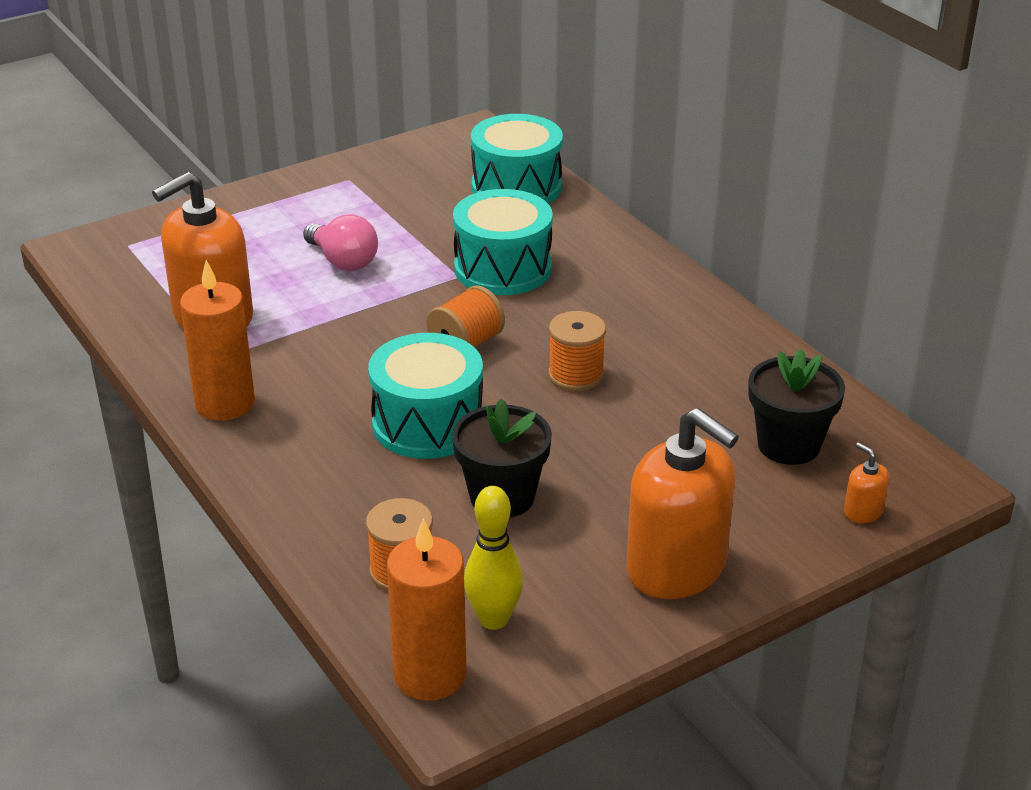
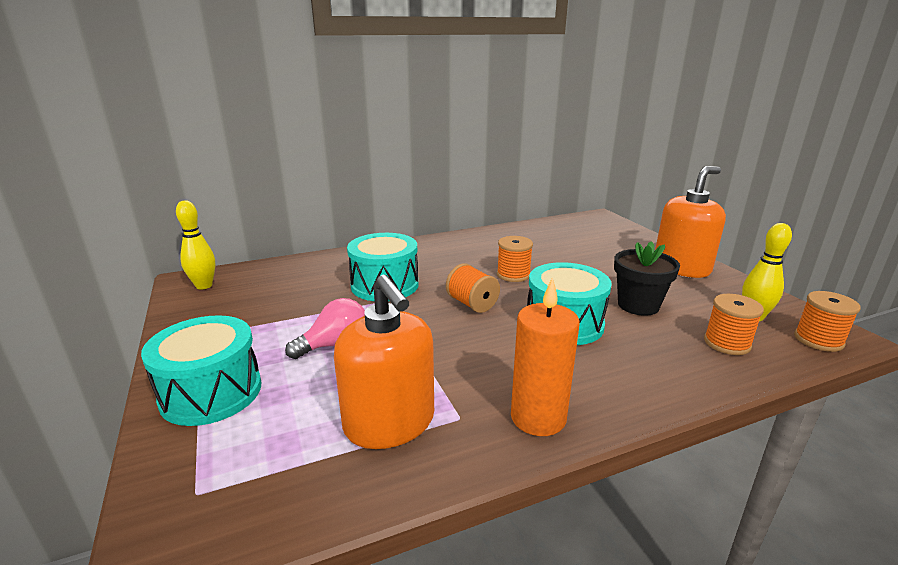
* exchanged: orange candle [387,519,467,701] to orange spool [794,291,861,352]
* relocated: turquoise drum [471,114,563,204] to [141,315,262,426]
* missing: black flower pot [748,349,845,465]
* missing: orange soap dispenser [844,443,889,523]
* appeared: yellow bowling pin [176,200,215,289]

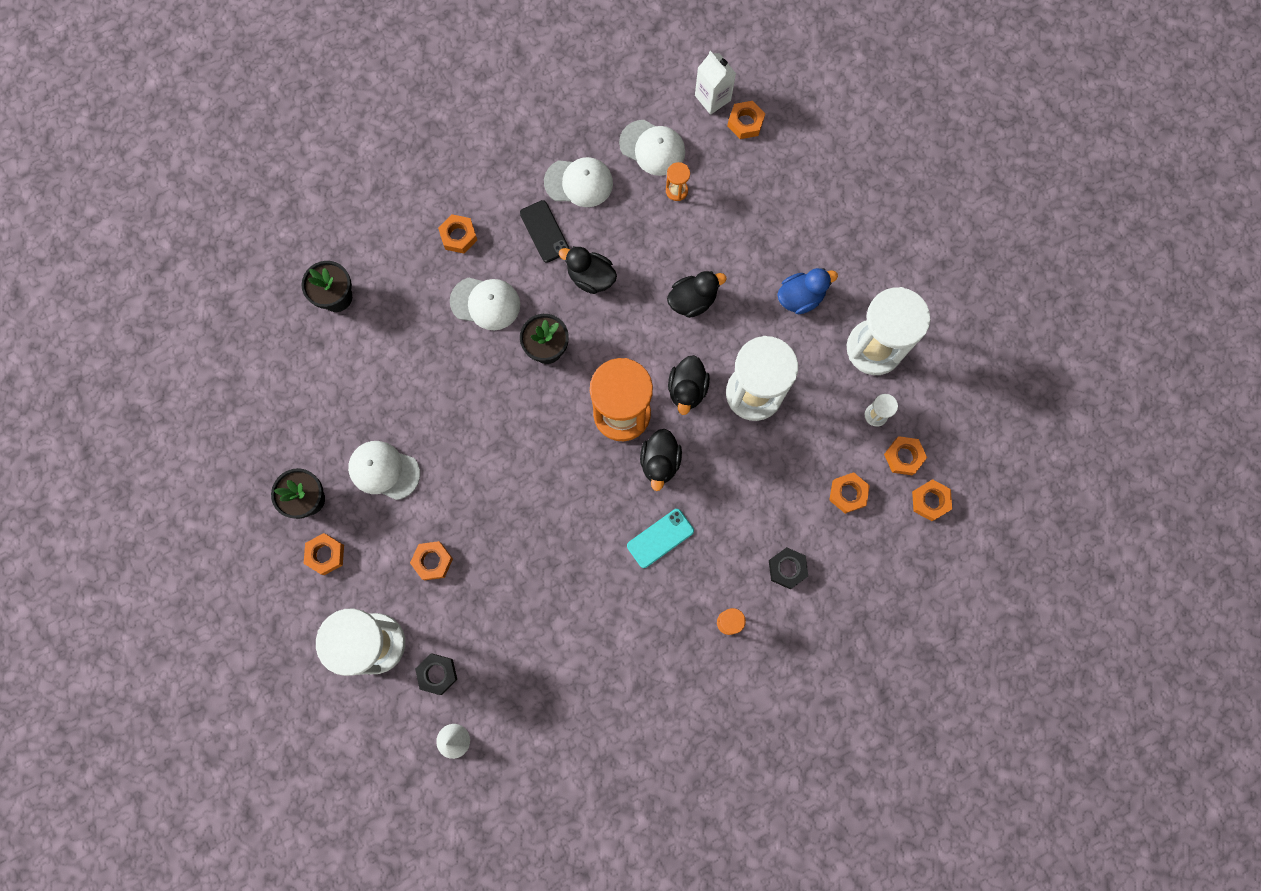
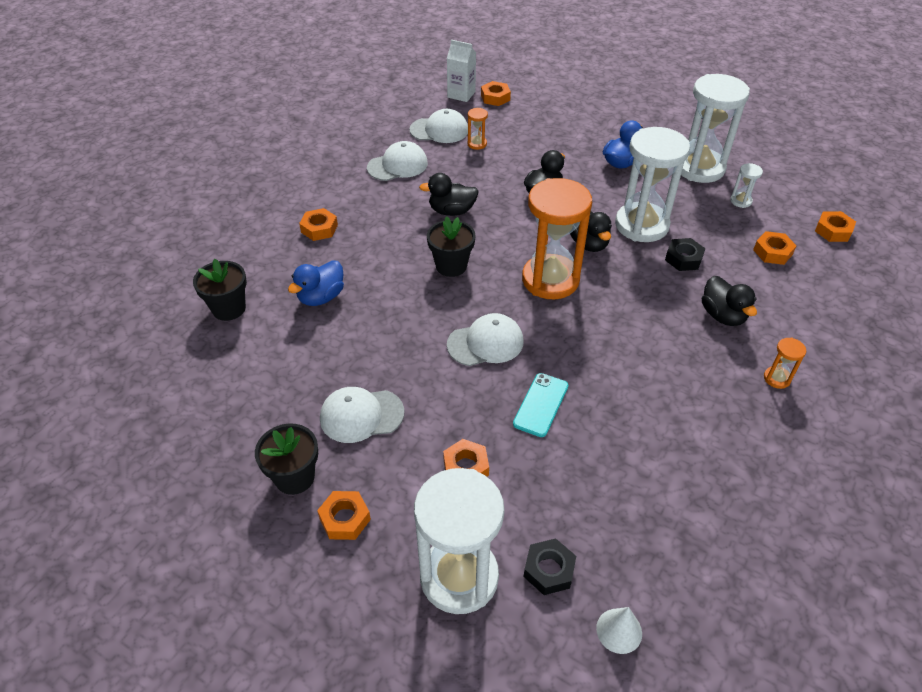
* relocated: white cap [450,277,520,330] to [447,313,524,366]
* missing: black phone [520,200,570,263]
* relocated: turquoise phone [627,509,694,568] to [513,373,568,437]
* relocated: black duck [640,429,682,491] to [702,276,757,326]
* relocated: black nut [769,547,808,589] to [665,238,705,271]
* missing: orange nut [884,436,927,475]
* appeared: blue duck [288,260,344,306]

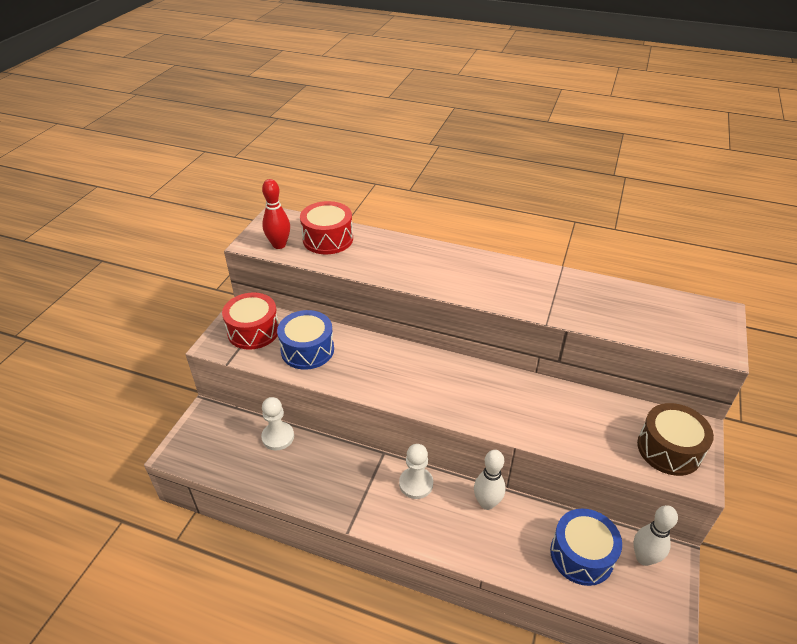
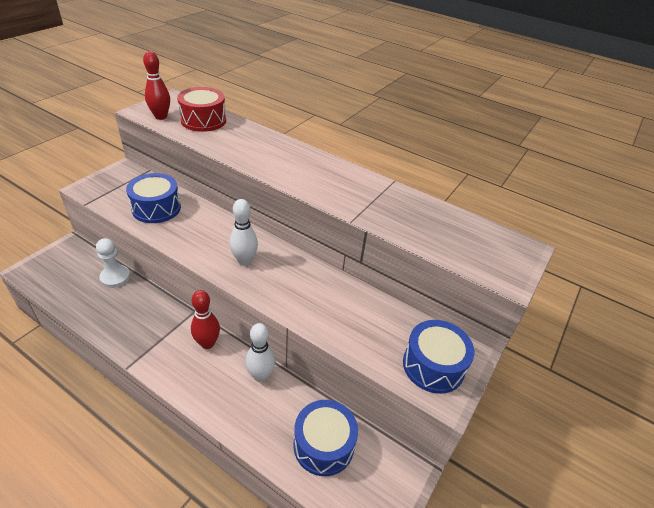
* missing: red drum [222,292,279,350]
* exchanged: white pawn [399,444,433,499] to red bowling pin [191,290,220,349]
* relocated: white bowling pin [633,505,678,566] to [229,199,258,266]
* colour: brown drum [637,403,714,476] to blue drum [403,320,474,394]

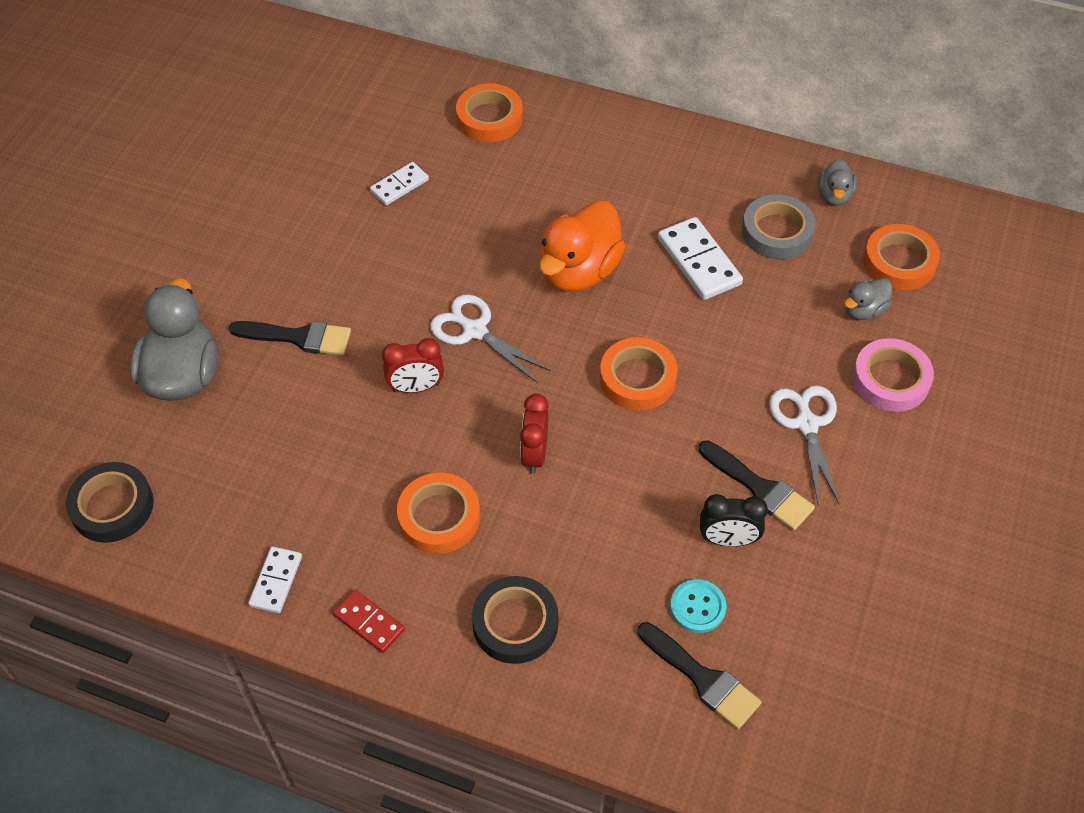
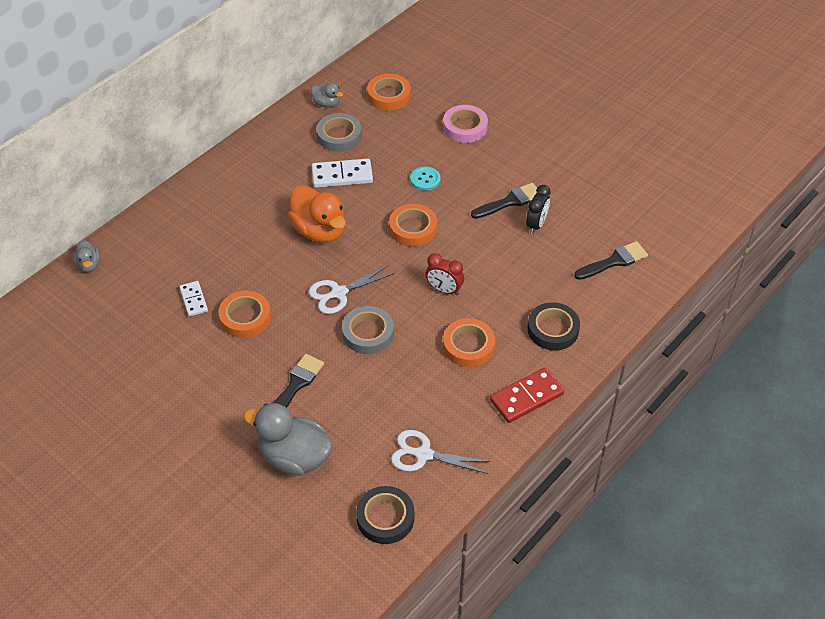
* missing: white domino [248,546,302,613]
* size: red domino [333,589,405,653] = [490,368,565,423] x1.62
* exchanged: red clock [382,338,444,393] to grey tape [342,306,394,354]
* relocated: orange tape [456,83,523,142] to [218,291,271,338]
* relocated: turquoise button [670,579,726,633] to [410,167,440,191]
* relocated: white scissors [769,385,840,504] to [391,430,491,474]
* relocated: grey duck [844,278,892,320] to [72,240,100,272]

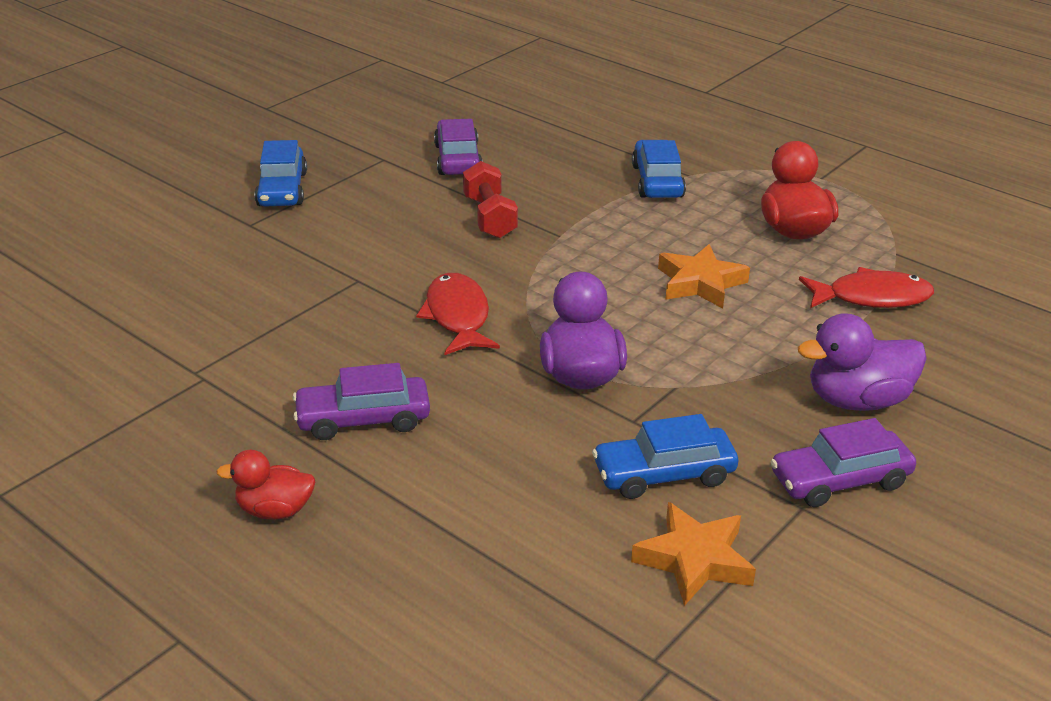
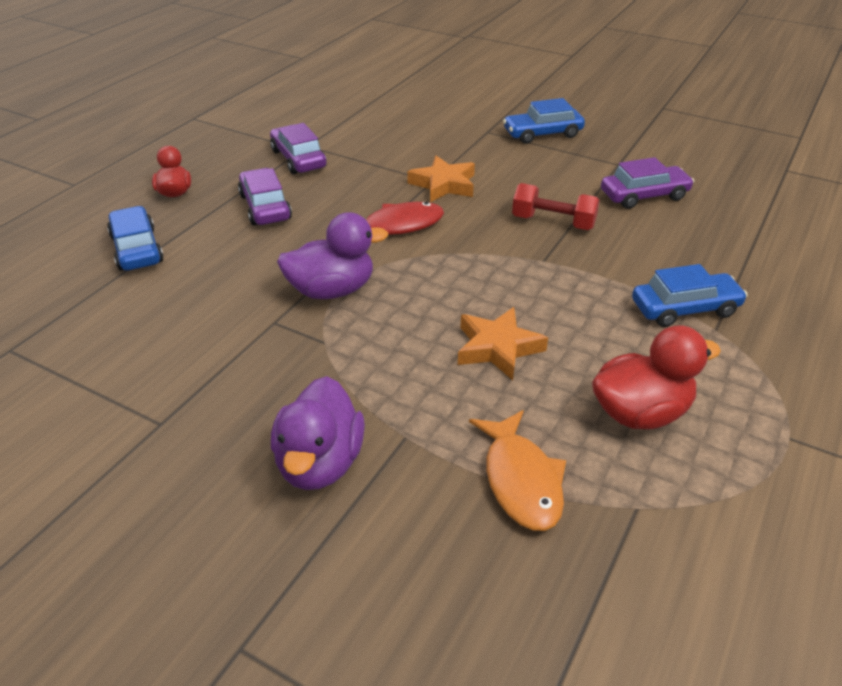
* spun: red dumbbell [463,161,518,238] = [512,183,600,230] 45 degrees clockwise
* relocated: blue car [592,414,738,499] to [107,206,164,271]
* relocated: orange star [631,502,756,606] to [407,156,475,202]
* relocated: purple car [770,418,916,507] to [270,123,326,174]
* spun: purple duck [798,313,927,411] = [271,376,365,490] 150 degrees counterclockwise
* colour: red fish [799,267,934,308] to orange fish [469,410,566,531]

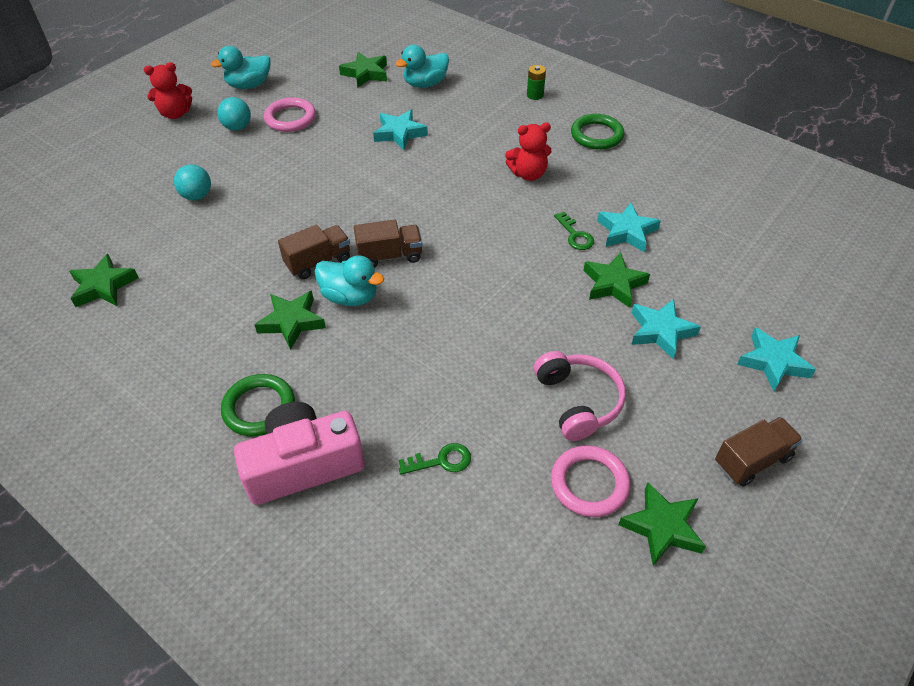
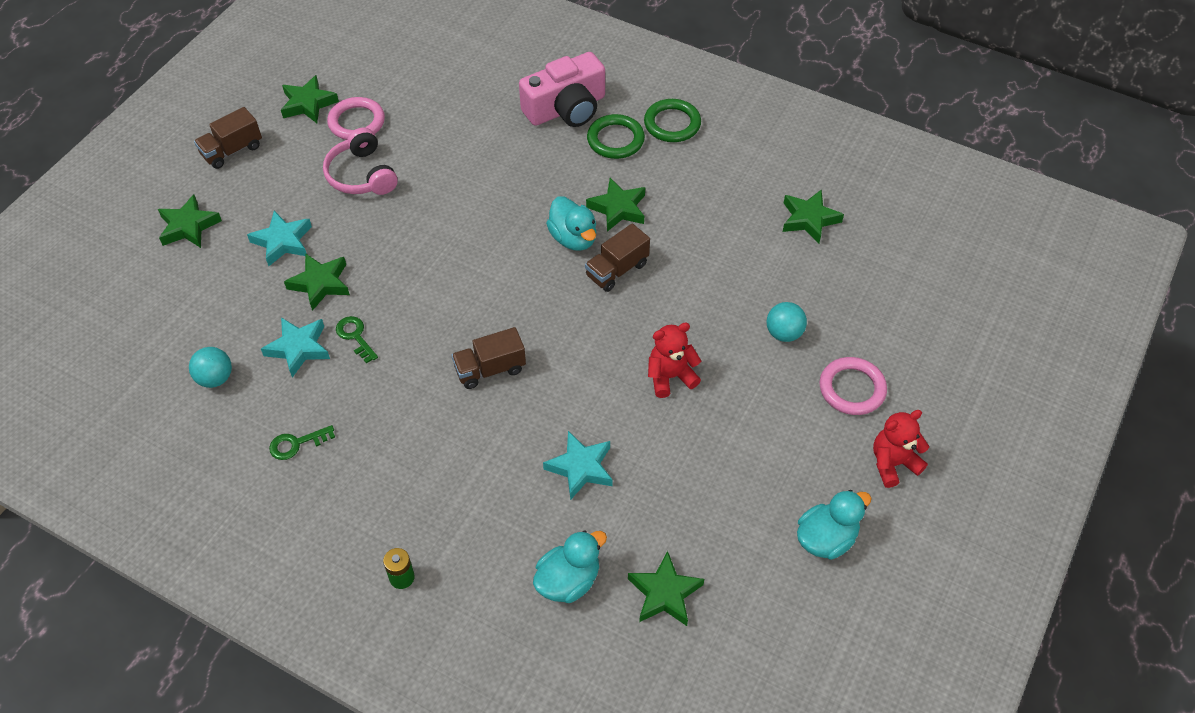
* relocated: turquoise ball [217,97,251,131] to [189,347,232,388]
* relocated: pink ring [264,98,316,132] to [819,357,887,415]
* spun: turquoise duck [315,255,384,306] = [546,196,596,251] 135 degrees counterclockwise
* relocated: brown truck [354,219,423,268] to [452,327,526,389]
* relocated: green key [399,443,471,475] to [269,425,335,460]
* relocated: red teddy bear [505,123,552,181] to [648,322,701,398]
* relocated: green ring [571,114,624,150] to [644,99,701,142]
* colour: turquoise star [737,327,816,391] to green star [158,195,222,248]

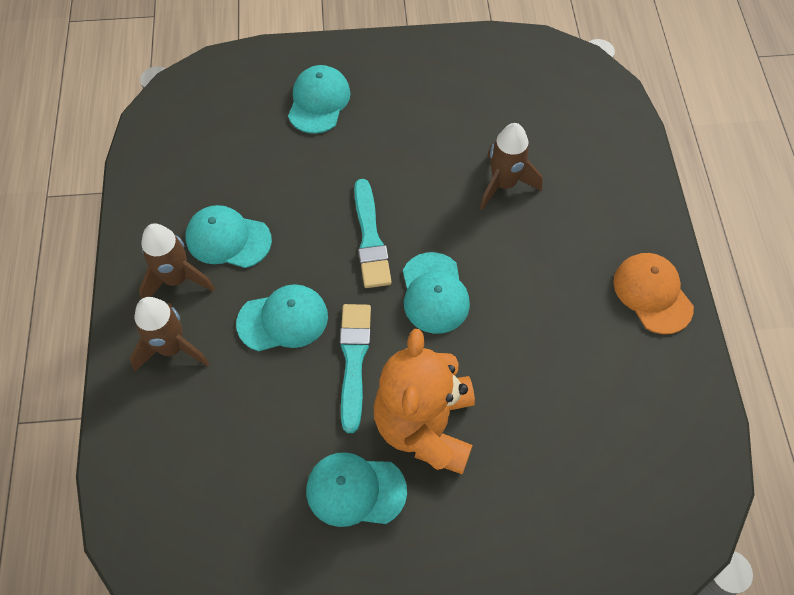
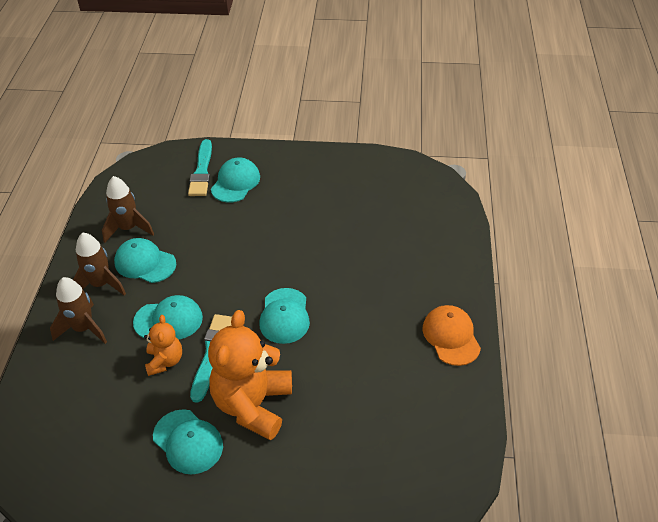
* spun: turquoise cap [306,452,407,527] = [153,409,223,474] 150 degrees counterclockwise
* relocated: turquoise brush [354,179,392,288] to [188,139,212,196]
* relocated: brown rocket [480,123,543,210] to [102,176,154,243]
* appeared: orange teddy bear [144,315,182,376]

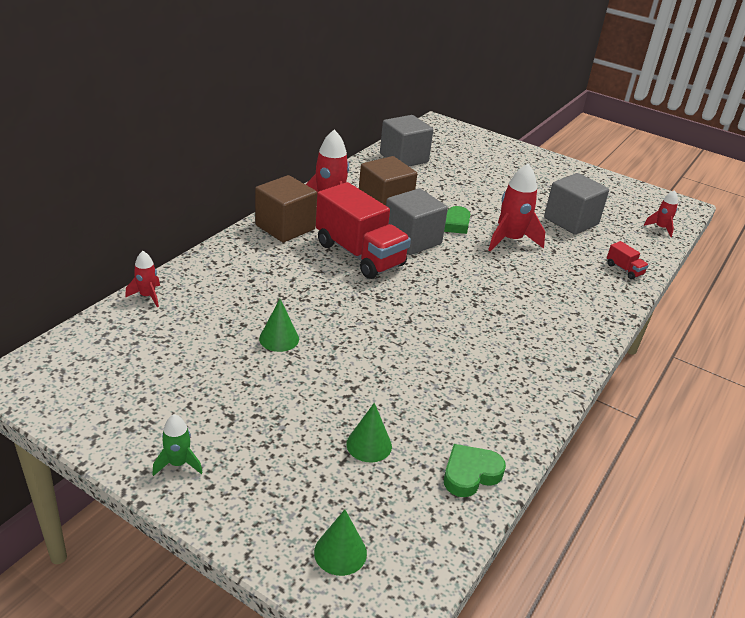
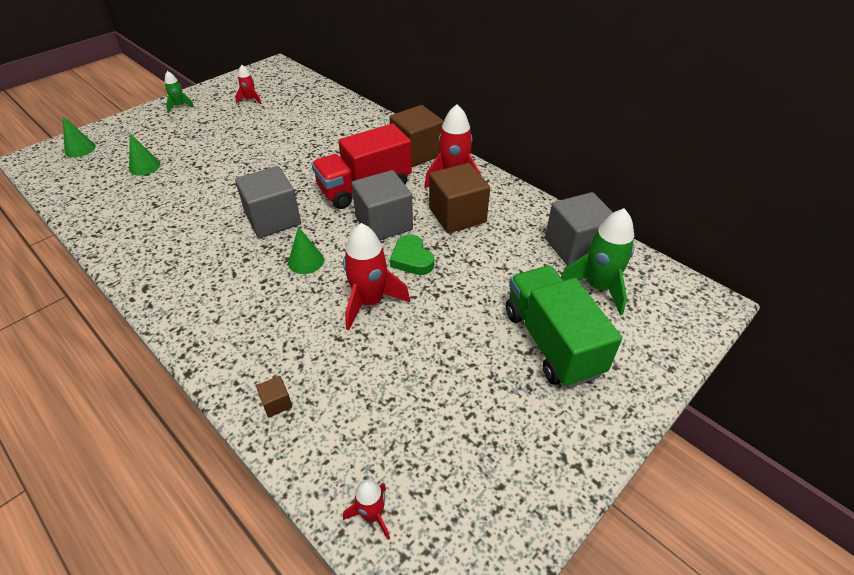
* relocated: red rocket [125,251,160,307] to [235,65,262,104]
* relocated: green cone [259,299,299,352] to [288,226,324,274]
* missing: green heart [444,444,506,497]
* relocated: grey cube [544,173,609,235] to [235,166,301,238]
* exchanged: red truck [607,241,649,279] to brown cube [256,376,292,417]
* appeared: green truck [506,266,622,388]
* appeared: green rocket [561,208,634,316]

